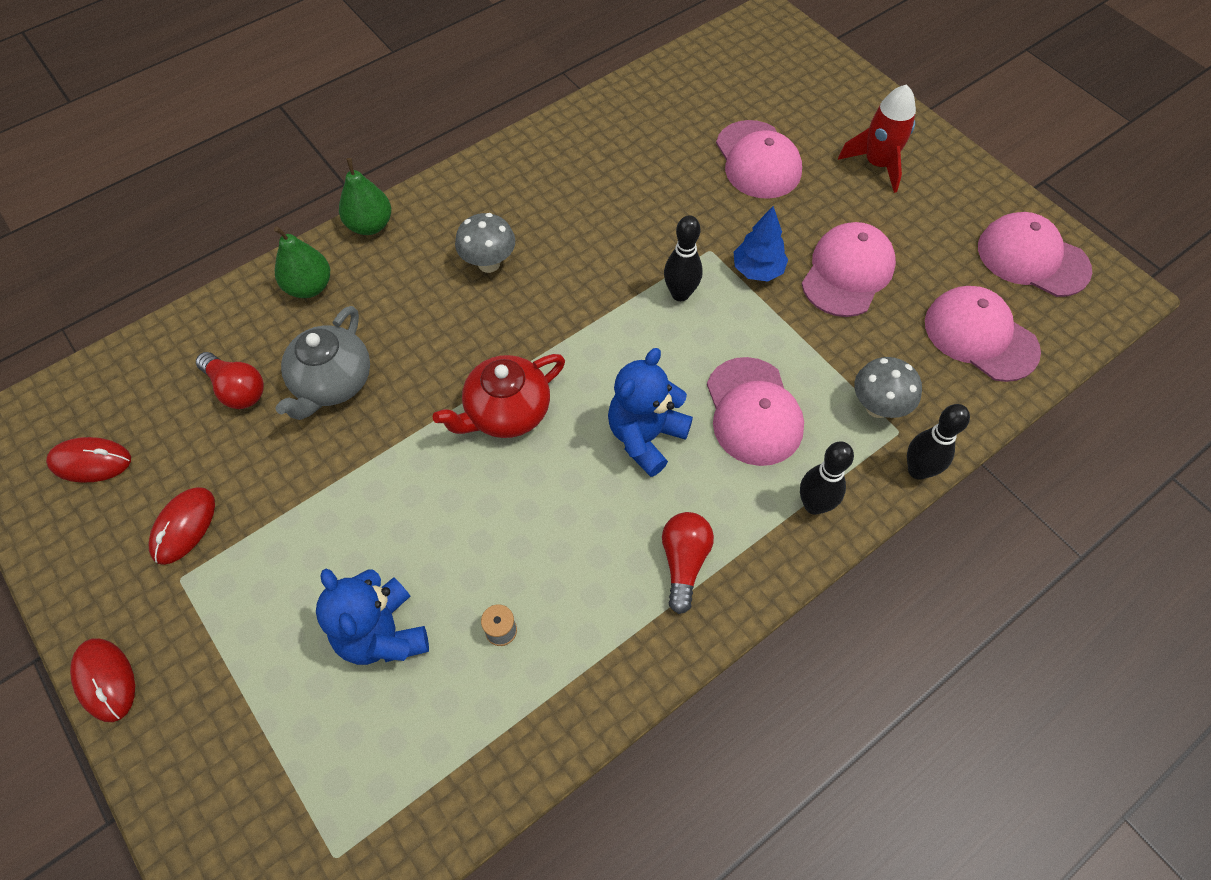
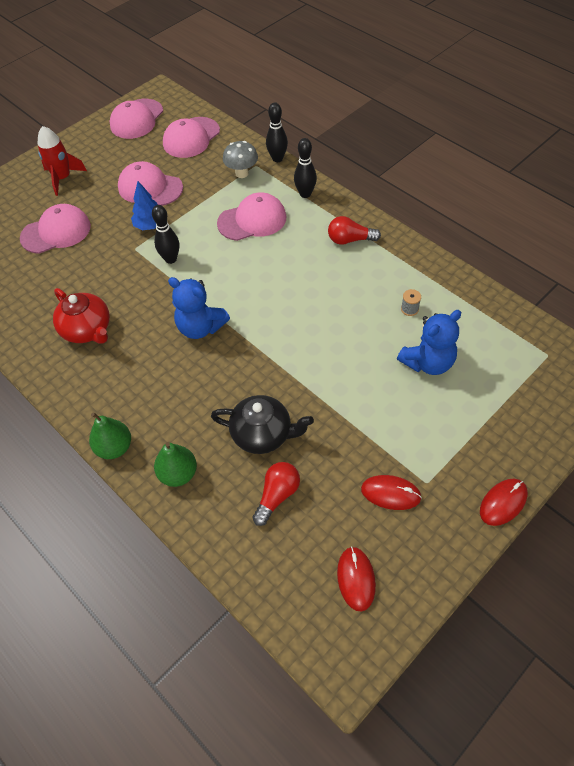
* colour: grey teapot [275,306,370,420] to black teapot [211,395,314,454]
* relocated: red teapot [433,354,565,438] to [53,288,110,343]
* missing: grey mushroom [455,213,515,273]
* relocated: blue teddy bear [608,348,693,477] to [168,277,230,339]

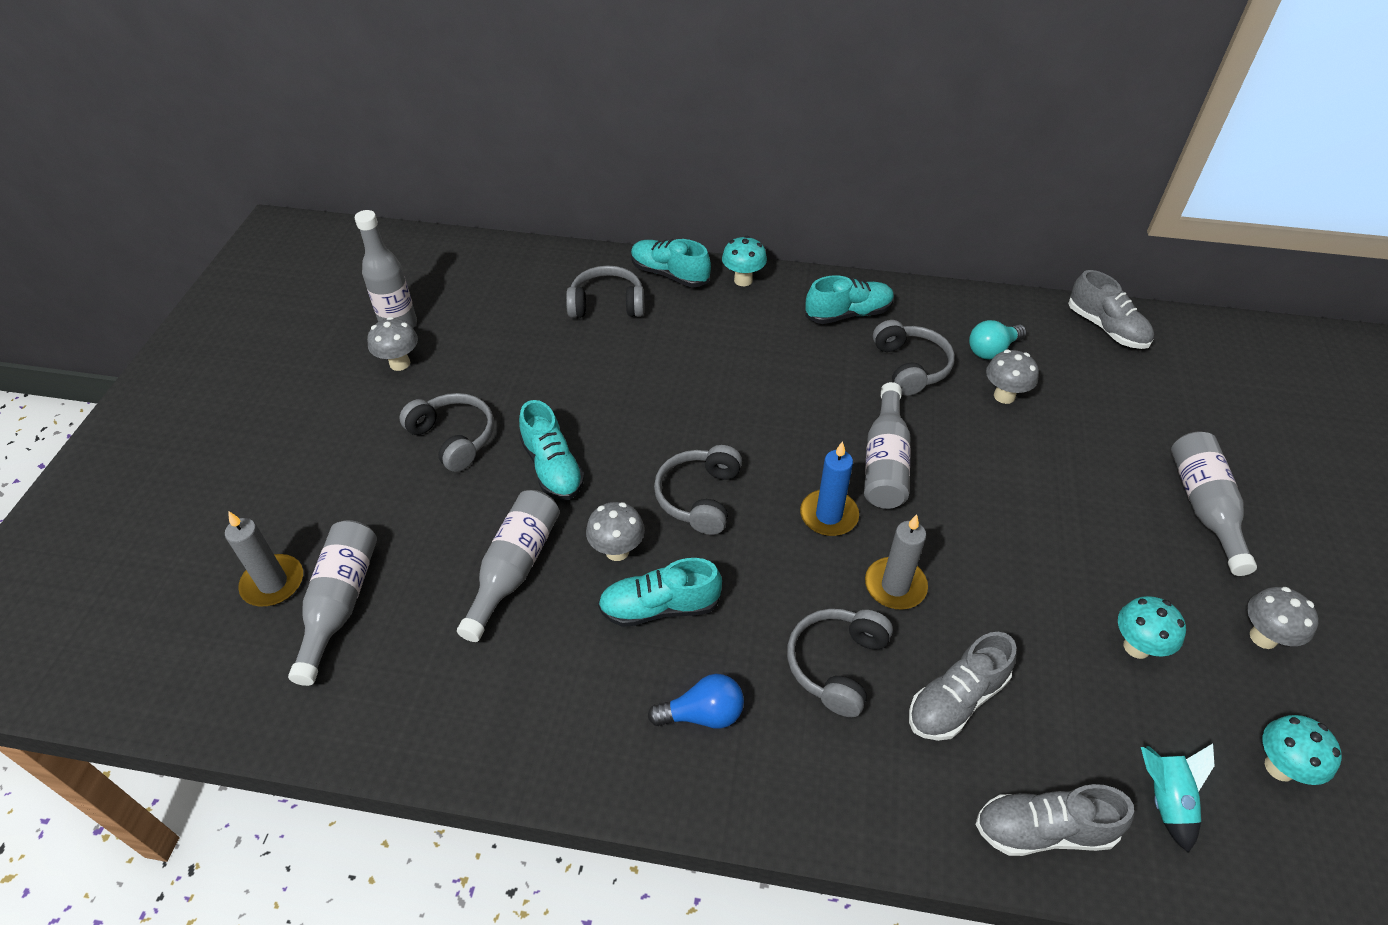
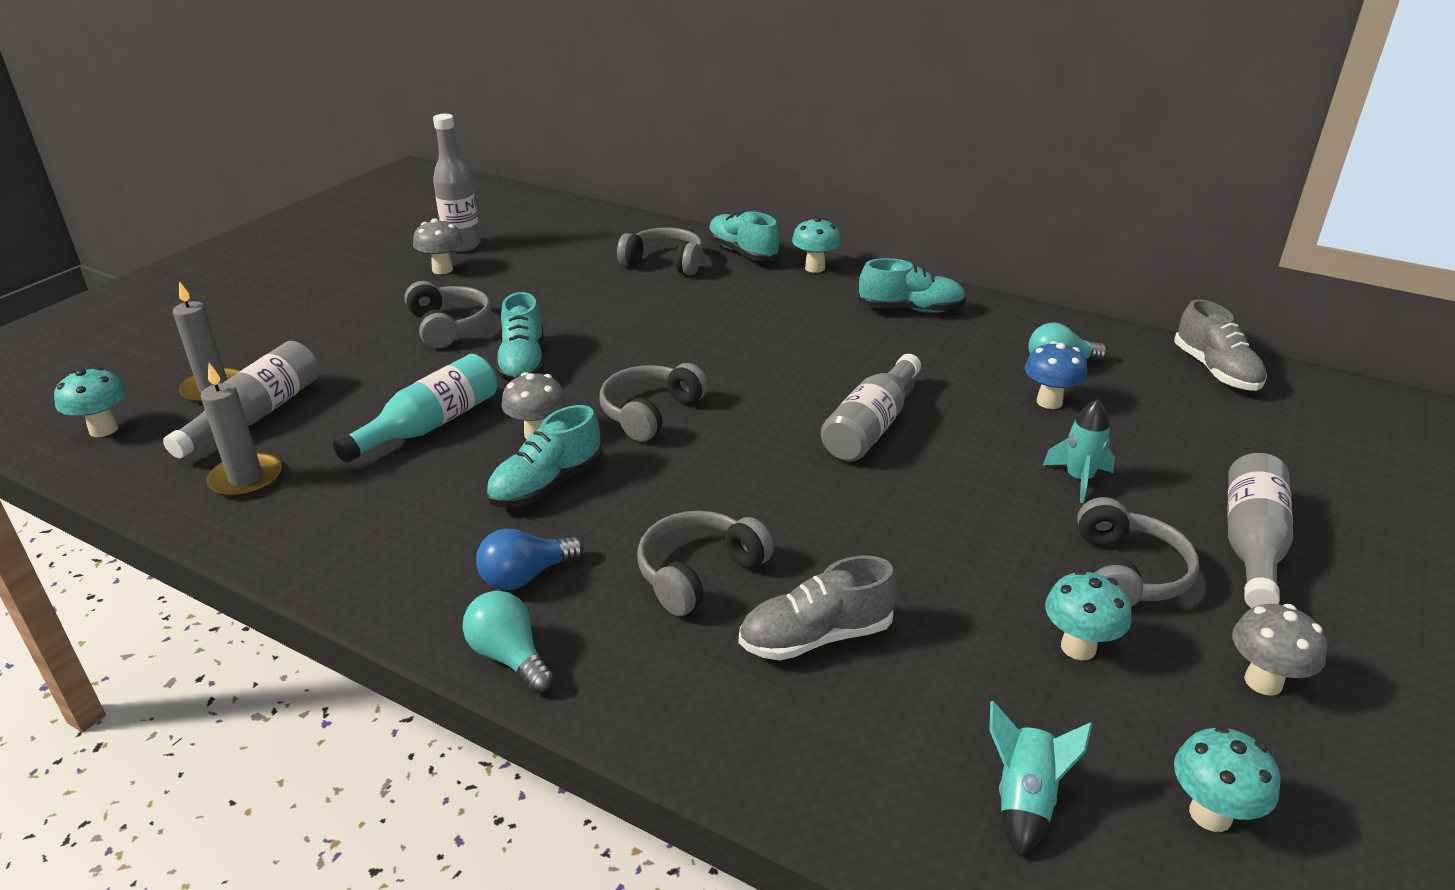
* colour: grey bottle [457,490,560,642] to turquoise bottle [333,354,497,463]
* spun: turquoise shoe [598,558,722,627] = [486,405,603,507] 60 degrees counterclockwise
* spun: blue light bulb [648,674,744,729] = [476,528,584,590] 135 degrees clockwise
* missing: blue candle [800,441,859,536]
* relocated: grey candle [865,514,928,610] to [201,363,282,498]
* relocated: grey headphones [873,320,955,396] to [1077,497,1199,607]
* missing: grey shoe [975,784,1134,856]
* colour: grey mushroom [986,350,1039,404] to blue mushroom [1025,341,1087,409]
* appeared: turquoise mushroom [54,367,126,437]
* appeared: turquoise light bulb [462,591,554,693]
* appeared: turquoise rocket [1043,399,1115,503]

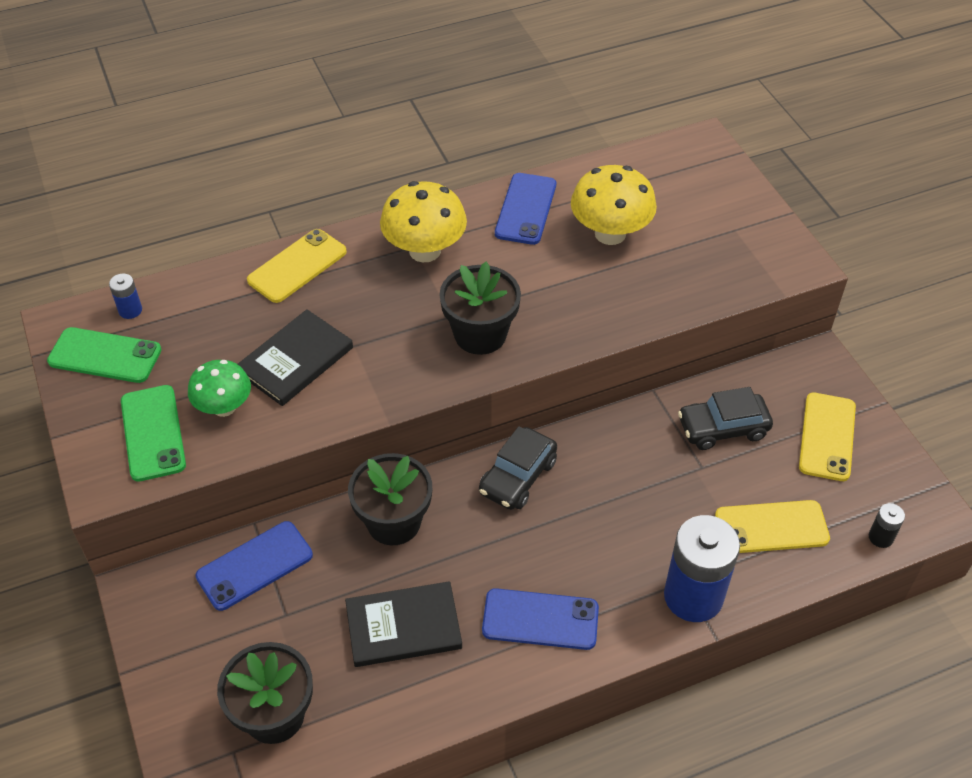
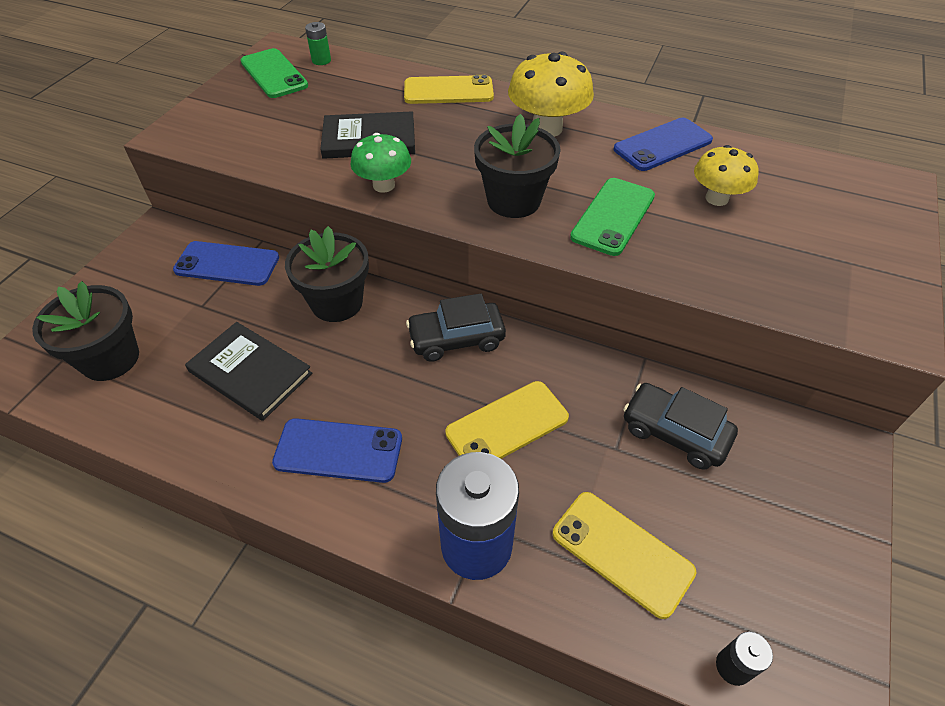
* colour: blue battery [109,274,142,319] to green battery [305,22,331,65]
* relocated: green phone [121,385,186,482] to [570,178,655,256]
* relocated: green mushroom [188,360,251,417] to [350,133,411,193]
* spun: blue phone [482,588,599,650] = [272,418,402,483] 45 degrees counterclockwise
* size: yellow mushroom [571,165,657,245] = [694,145,759,206] x0.66
* relocated: yellow phone [799,393,856,481] to [445,381,569,459]

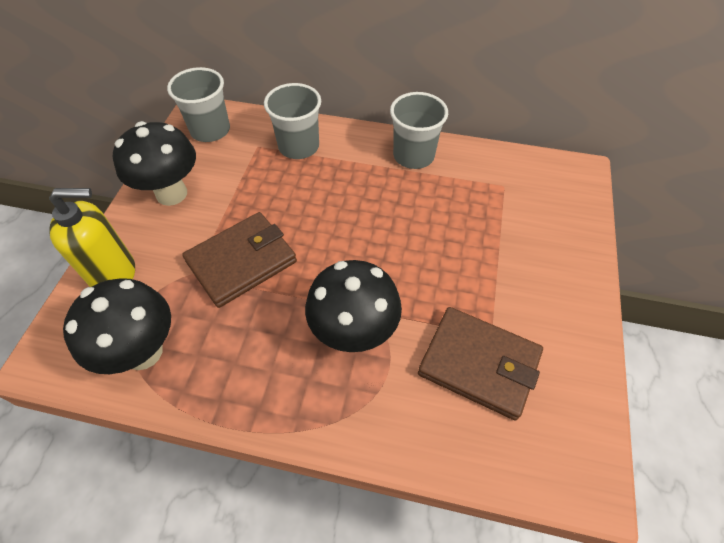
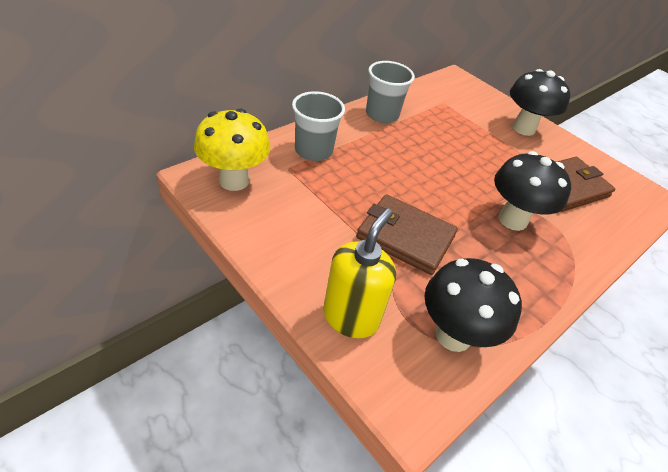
* relocated: black mushroom [113,121,196,206] to [510,69,571,136]
* exchanged: grey cup [167,67,230,142] to yellow mushroom [194,109,270,191]
* spun: brown wallet [182,212,297,308] = [356,194,458,275] 60 degrees counterclockwise

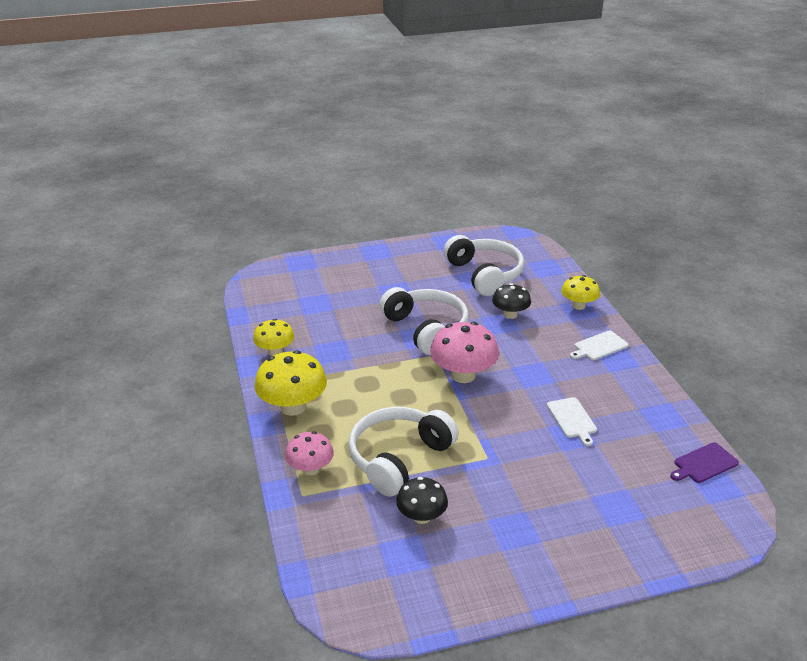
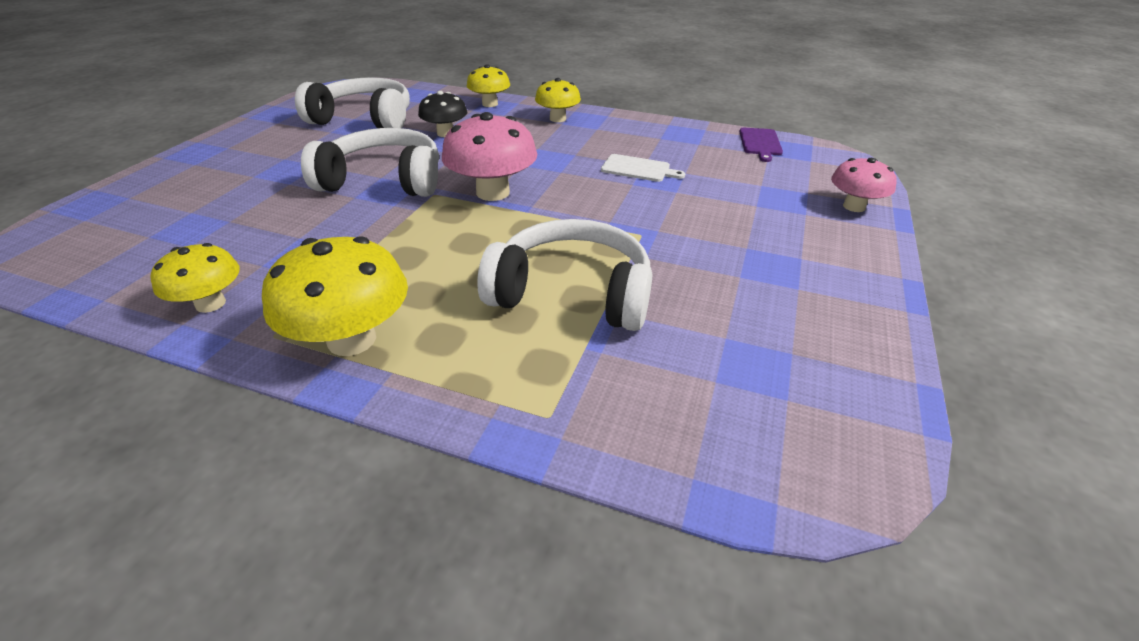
* relocated: pink mushroom [285,432,334,475] to [831,158,896,212]
* spun: white headphones [348,407,459,497] = [477,219,652,331] 120 degrees clockwise
* missing: black mushroom [396,477,448,524]
* exchanged: white cutting board [570,331,629,360] to yellow mushroom [535,78,581,122]

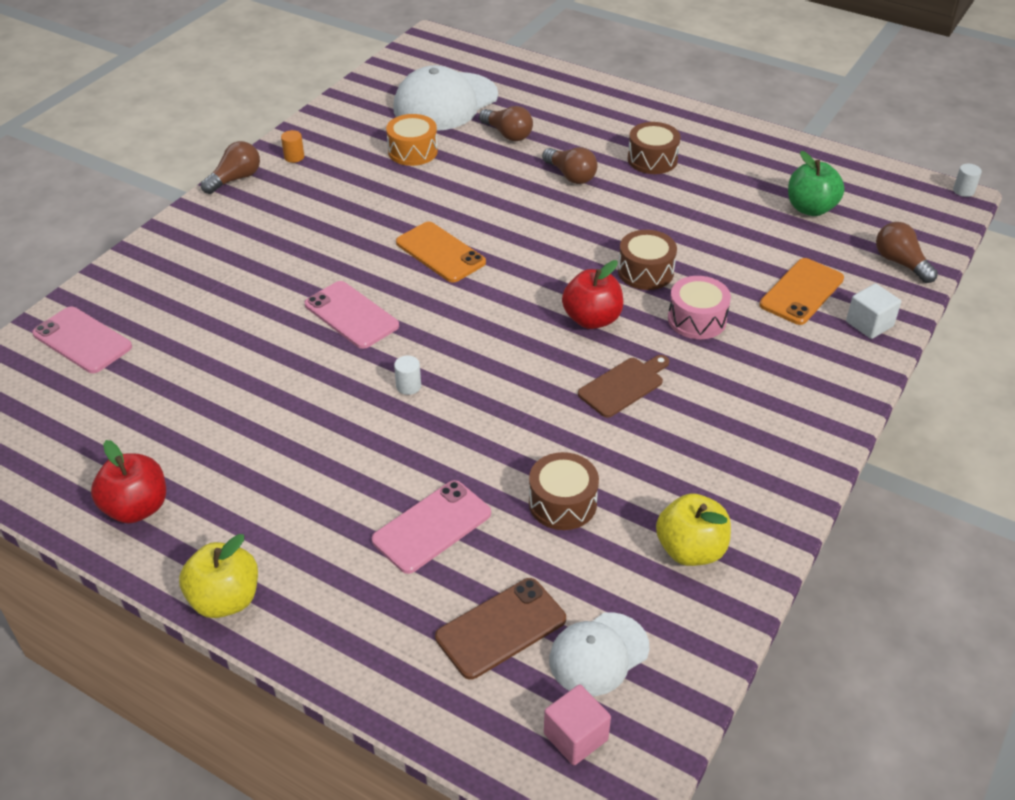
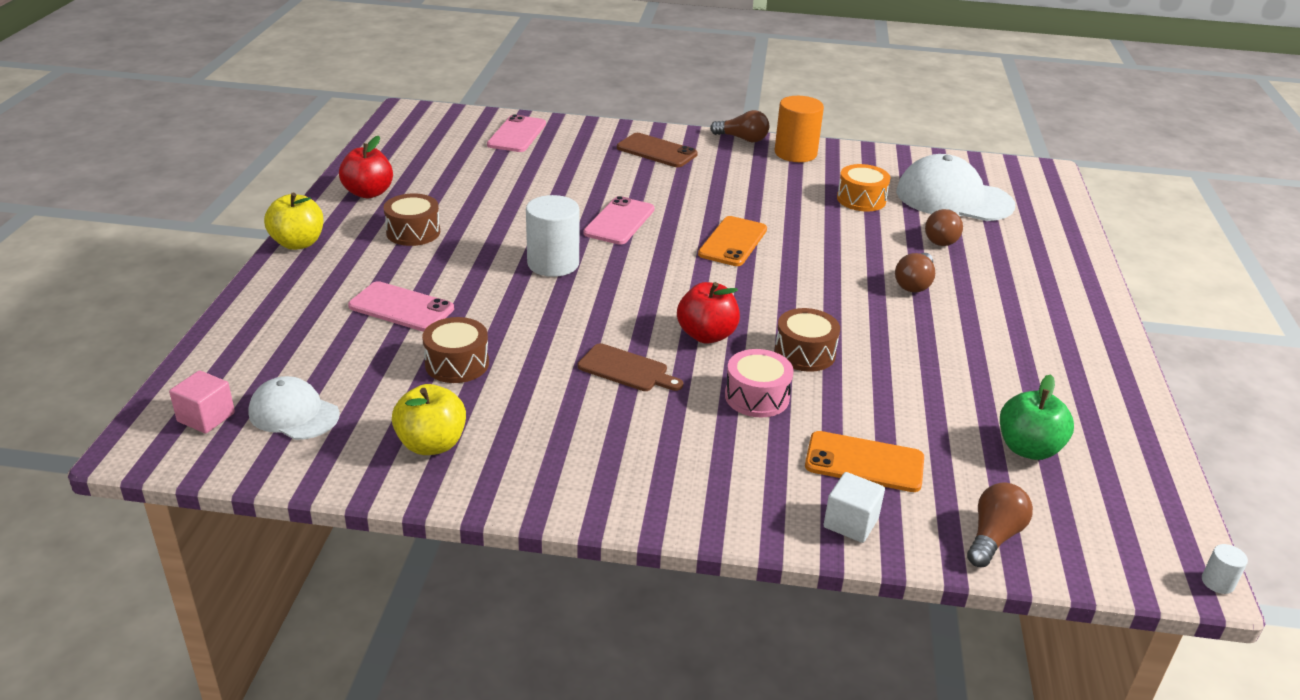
* size: orange cylinder [281,130,304,163] = [775,96,824,162] x2.32
* size: white cylinder [394,356,421,395] = [526,195,580,277] x2.32
* relocated: brown phone [435,578,566,680] to [617,133,698,167]
* relocated: brown drum [628,122,681,174] to [384,194,440,246]

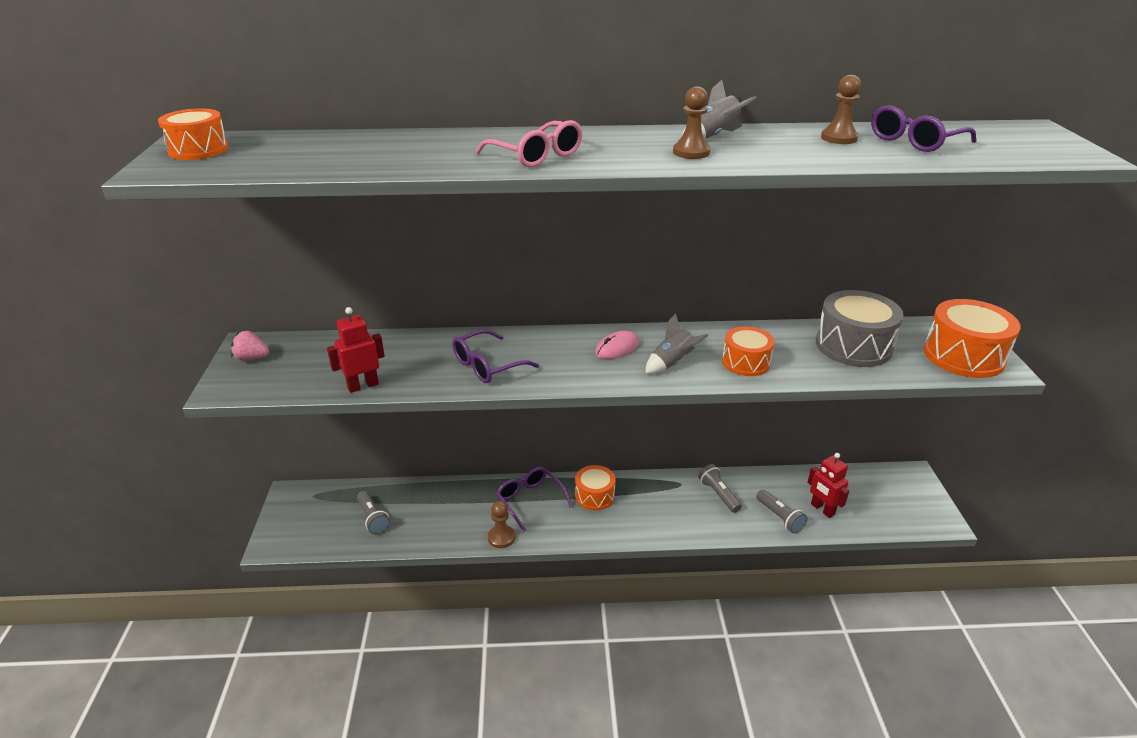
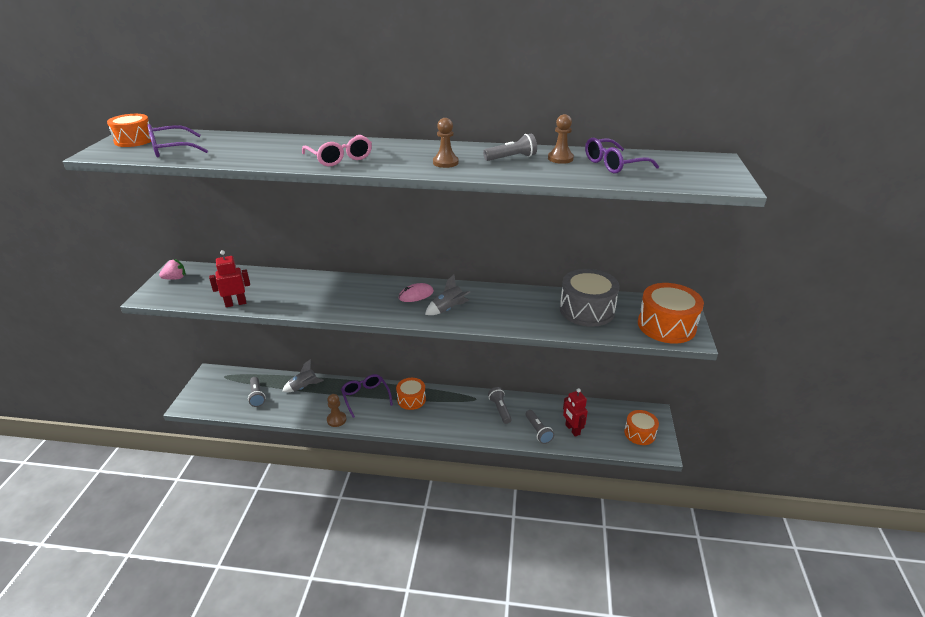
* spun: pink strawberry [231,330,269,361] = [159,259,186,280] 135 degrees clockwise
* relocated: purple glasses [452,329,539,383] to [147,124,208,157]
* relocated: grey rocket [683,80,757,139] to [282,359,324,392]
* relocated: orange drum [722,326,775,376] to [624,410,659,445]
* appeared: grey flashlight [483,134,537,161]

